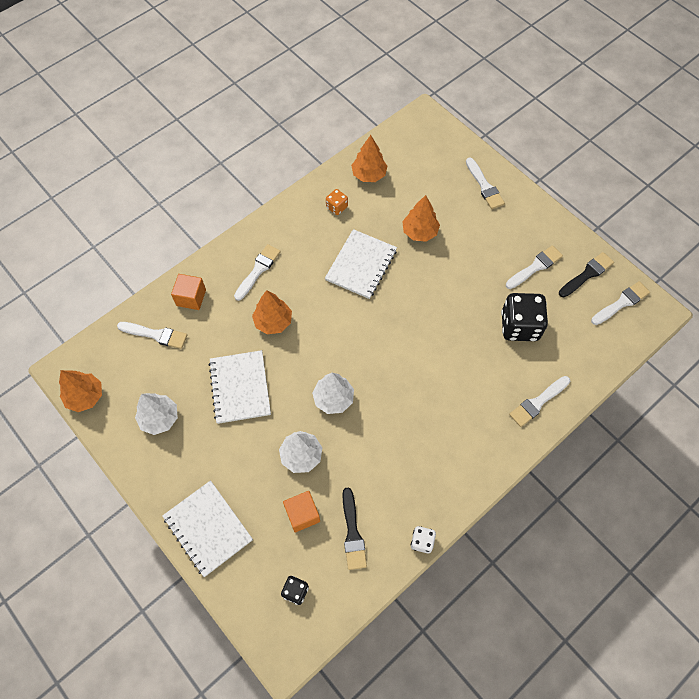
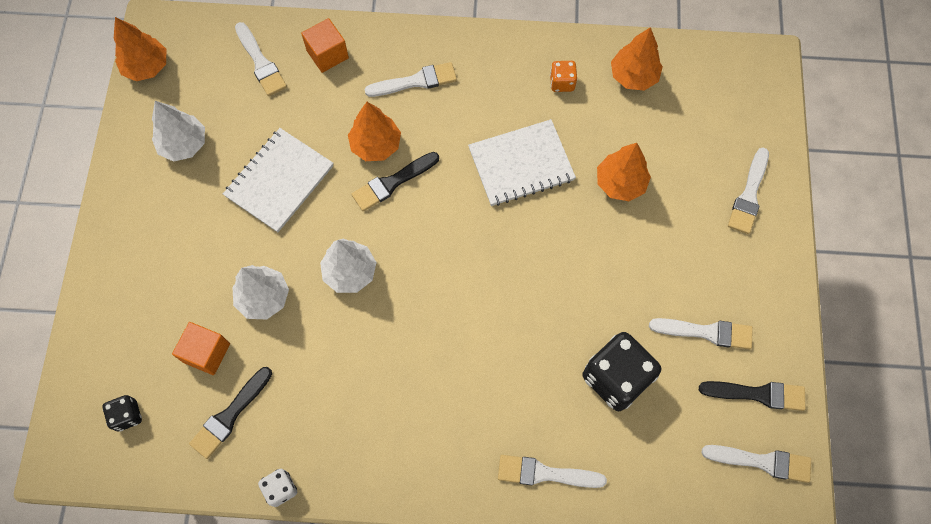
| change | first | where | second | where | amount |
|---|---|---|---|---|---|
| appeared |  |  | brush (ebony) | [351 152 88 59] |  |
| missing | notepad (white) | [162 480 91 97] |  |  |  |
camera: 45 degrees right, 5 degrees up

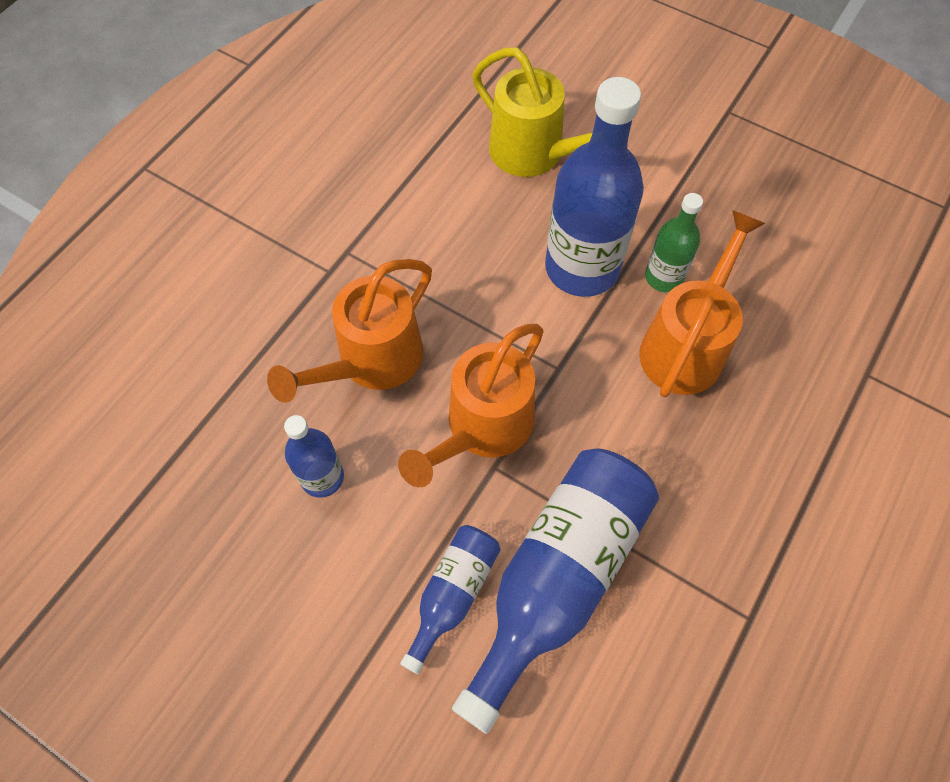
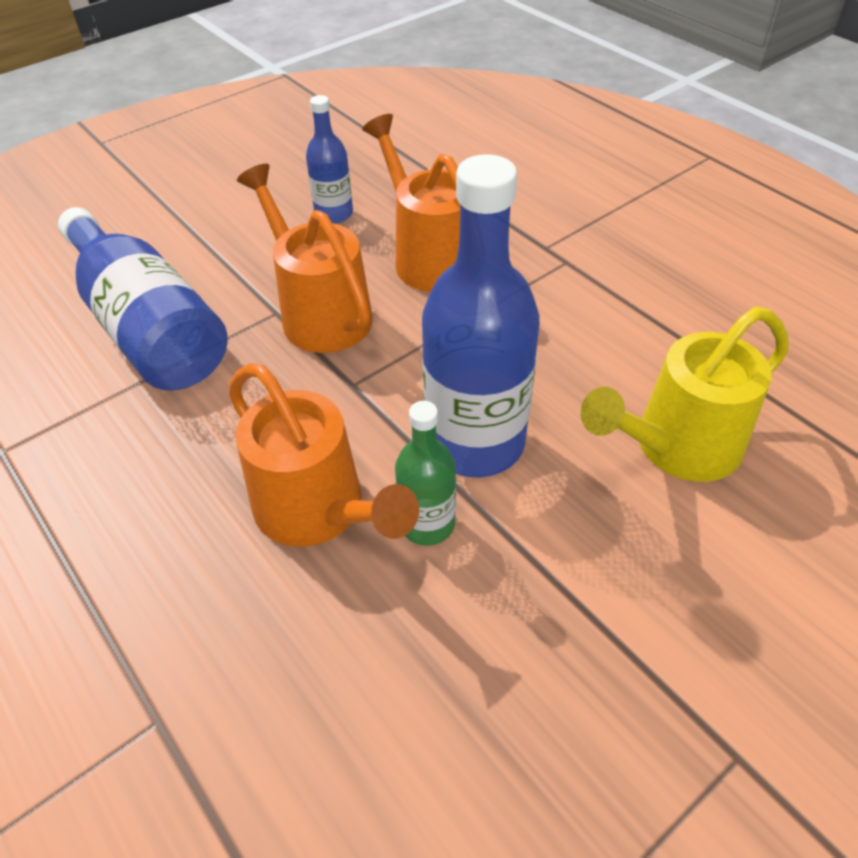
| change | first | where | second | where | amount |
|---|---|---|---|---|---|
| missing | drink bottle (royal blue) | [400 525 101 150] |  |  |  |
camera: 110 degrees right, 15 degrees down

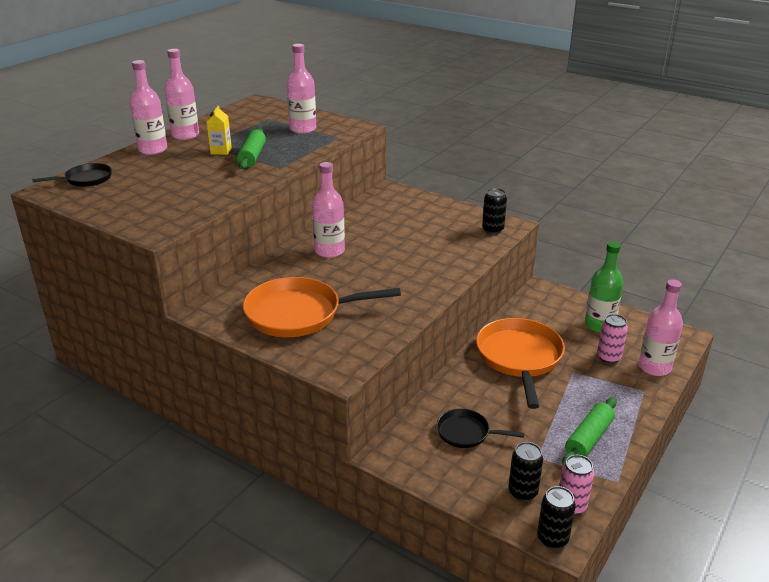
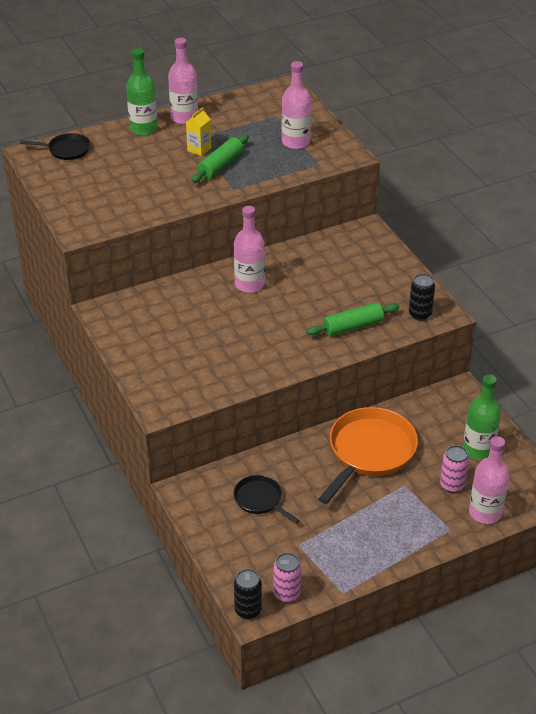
| change | first | where | second | where | amount |
|---|---|---|---|---|---|
| colour | drink bottle (rosy) | [130 60 37 95] | drink bottle (leaf-green) | [126 48 32 88] |  |
| relocated | pastry roller (leaf-green) | [562 397 55 68] |  | [307 302 92 34] |  |
| missing | frying pan (orange) | [243 277 158 60] |  |  |  |
| missing | can (ebony) | [508 442 35 60] |  |  |  |
camera: 30 degrees right, 10 degrees up

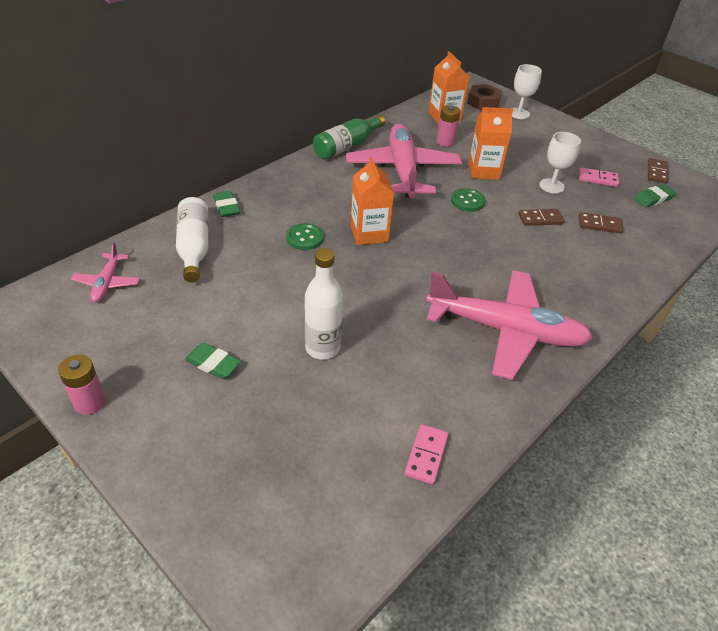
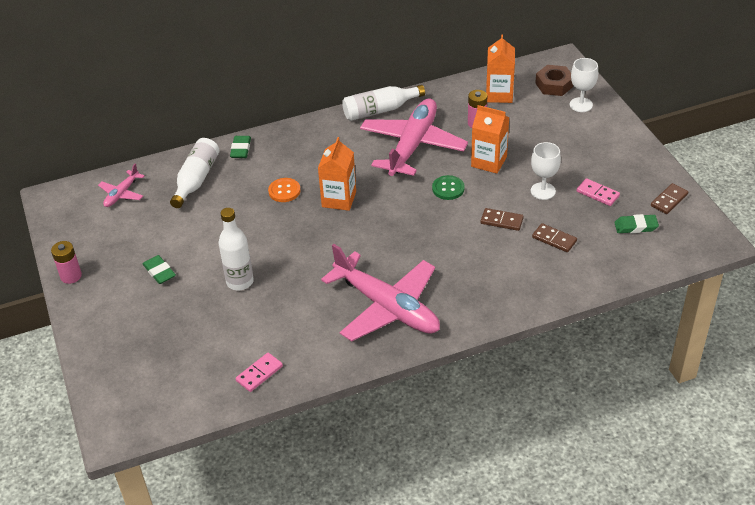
| change | first | where | second | where | amount |
|---|---|---|---|---|---|
| colour | button (leaf-green) | [286 223 38 27] | button (orange) | [268 178 33 24] |  |
| colour | drink bottle (leaf-green) | [313 115 72 45] | drink bottle (white) | [342 85 83 36] |  |
camera: 30 degrees right, 0 degrees up

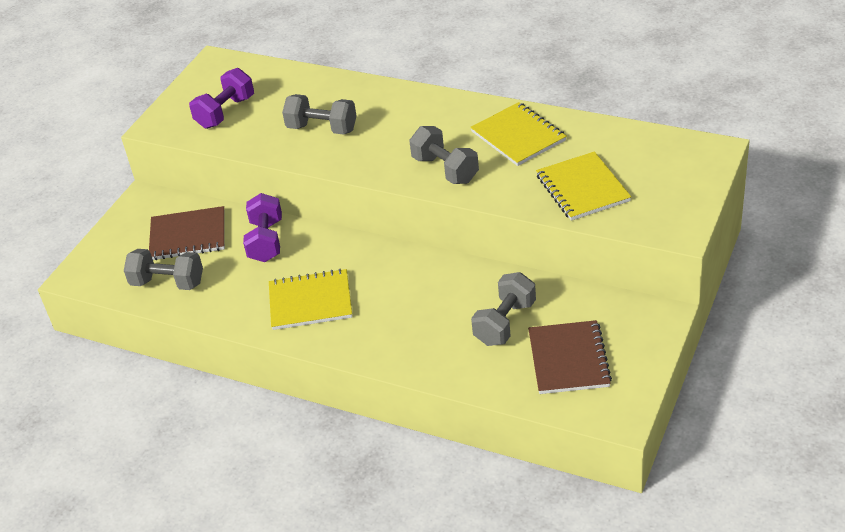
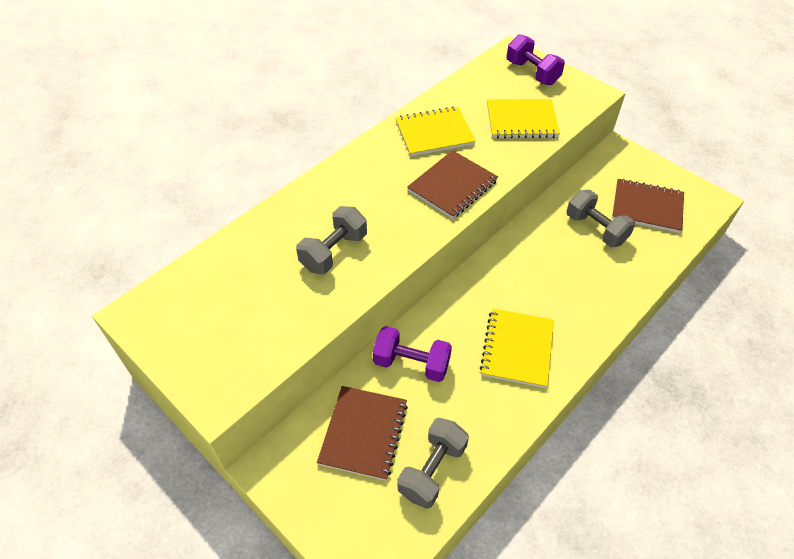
| change | first | where | second | where | amount |
|---|---|---|---|---|---|
| exchanged | free weight (ash-grey) | [409 126 70 58] | notepad (russet) | [407 150 91 69] |  |
| relocated | free weight (royal purple) | [189 68 65 61] |  | [507 34 58 51] |  |
camera: 75 degrees left, 10 degrees up

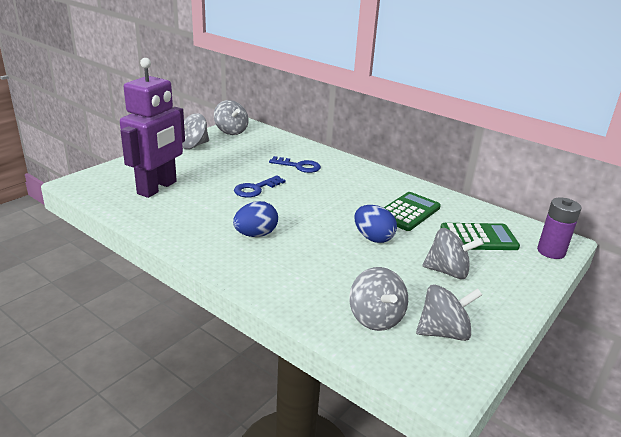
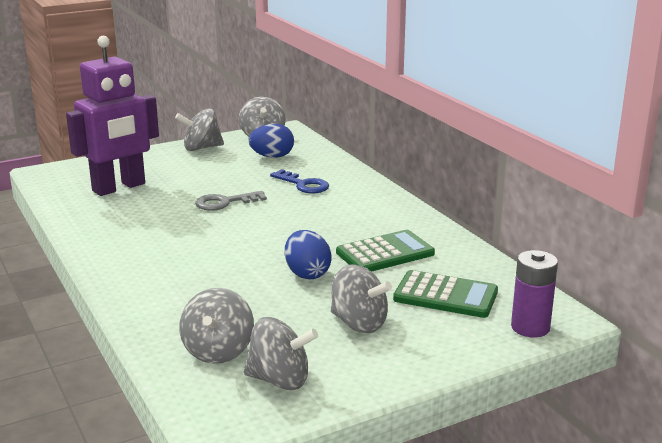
| change | first | where | second | where | amount |
|---|---|---|---|---|---|
| colour | door key (royal blue) | [234 175 52 23] | door key (ash-grey) | [195 191 72 20] |  |
| relocated | egg (royal blue) | [233 201 45 36] |  | [249 124 45 34] |  |
camera: 25 degrees right, 5 degrees down

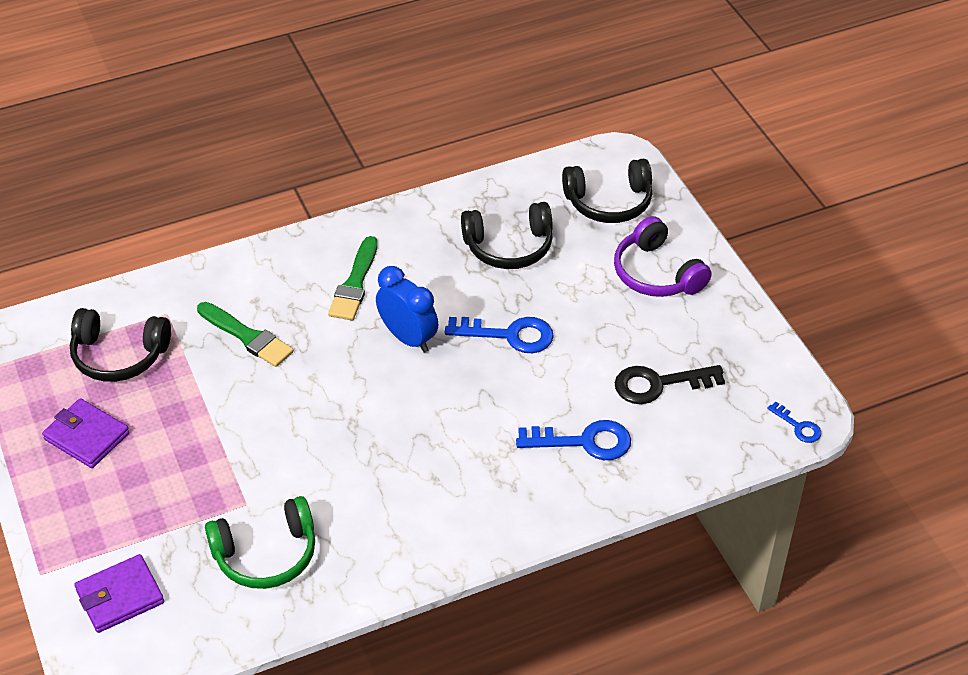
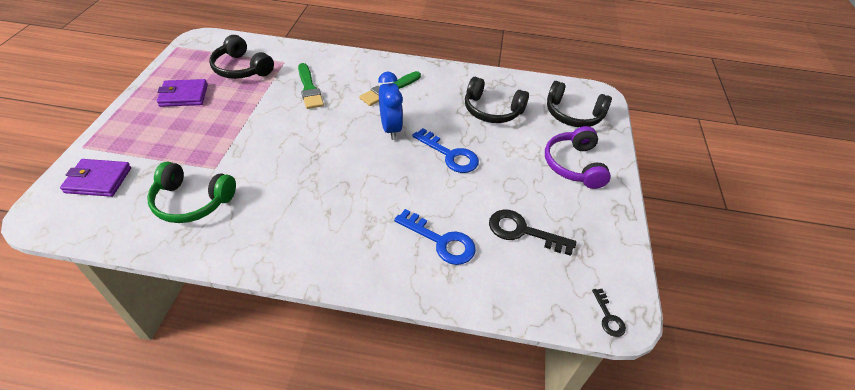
| change | first | where | second | where | amount |
|---|---|---|---|---|---|
| spun | billfold (royal purple) | [42 398 87 70] |  | [157 79 51 28] | 75 degrees counterclockwise |
| colour | door key (royal blue) | [767 402 54 41] | door key (ebony) | [592 289 34 48] |  |
camera: 30 degrees right, 0 degrees up

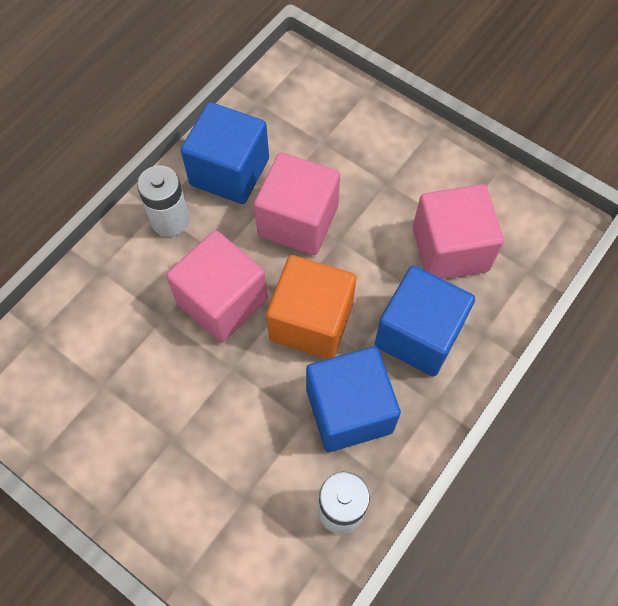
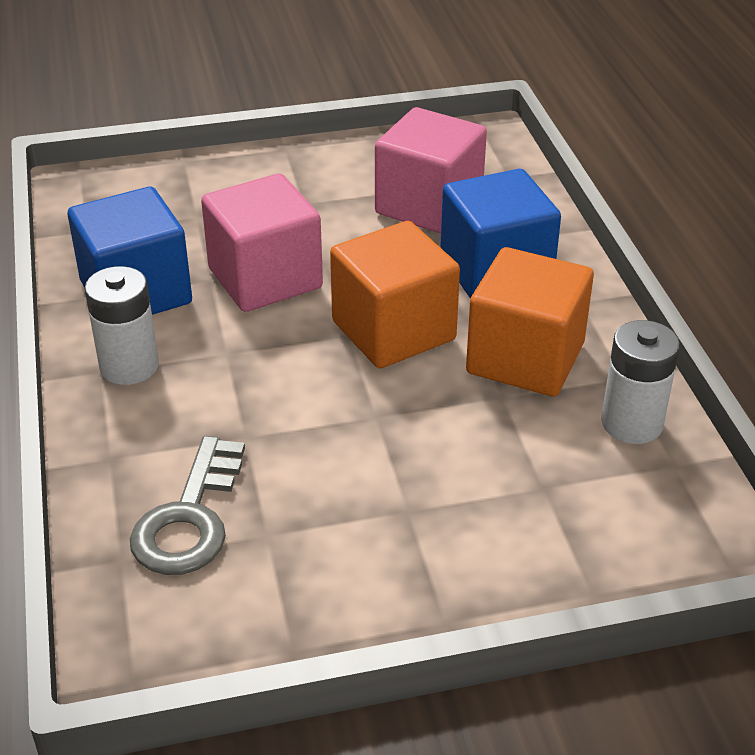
| change | first | where | second | where | amount |
|---|---|---|---|---|---|
| appeared |  |  | door key (ash-grey) | [130 436 115 139] |  |
| colour | solid cube (royal blue) | [306 346 95 106] | solid cube (orange) | [466 247 128 150] |  |
| missing | solid cube (rosy) | [166 230 102 113] |  |  |  |
camera: 50 degrees left, 25 degrees down

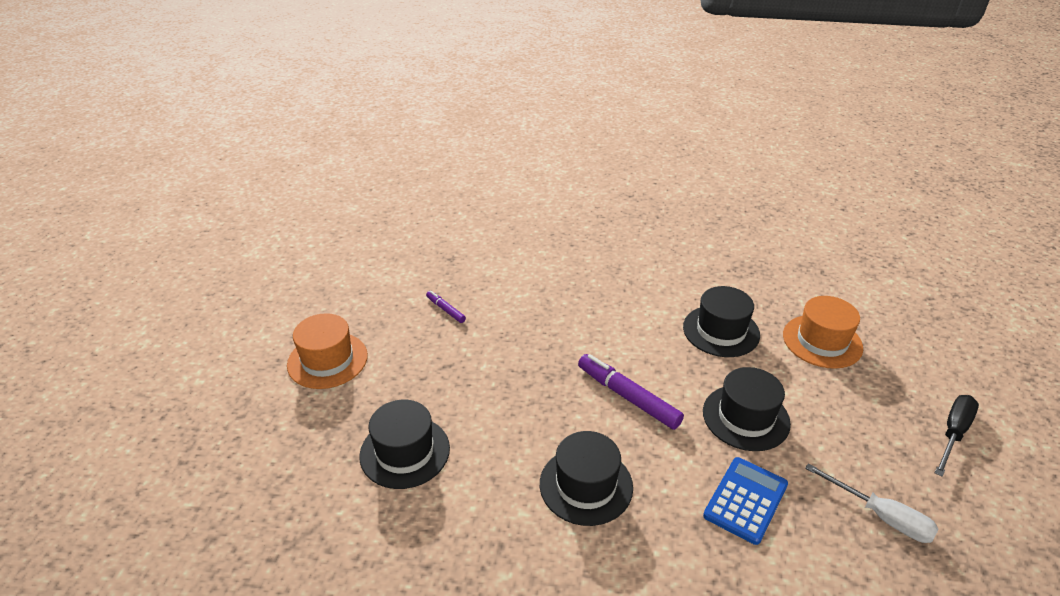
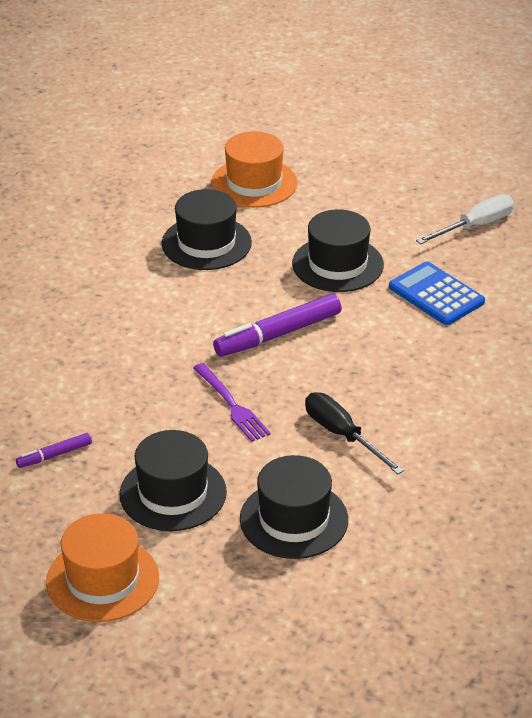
| change | first | where | second | where | amount |
|---|---|---|---|---|---|
| relocated | tall hat (ebony) | [540 431 93 95] |  | [119 430 108 101] |  |
| appeared |  |  | table fork (royal purple) | [193 363 78 79] |  |
| relocated | flat screwdriver (ebony) | [935 395 44 82] |  | [305 392 99 82] |  |
camera: 75 degrees left, 0 degrees up

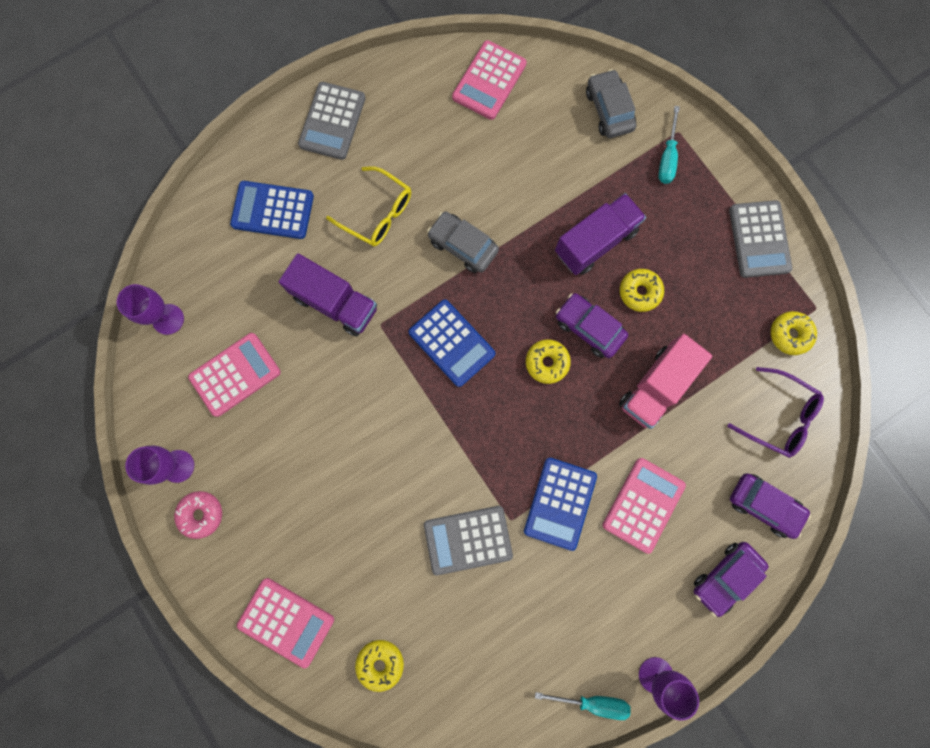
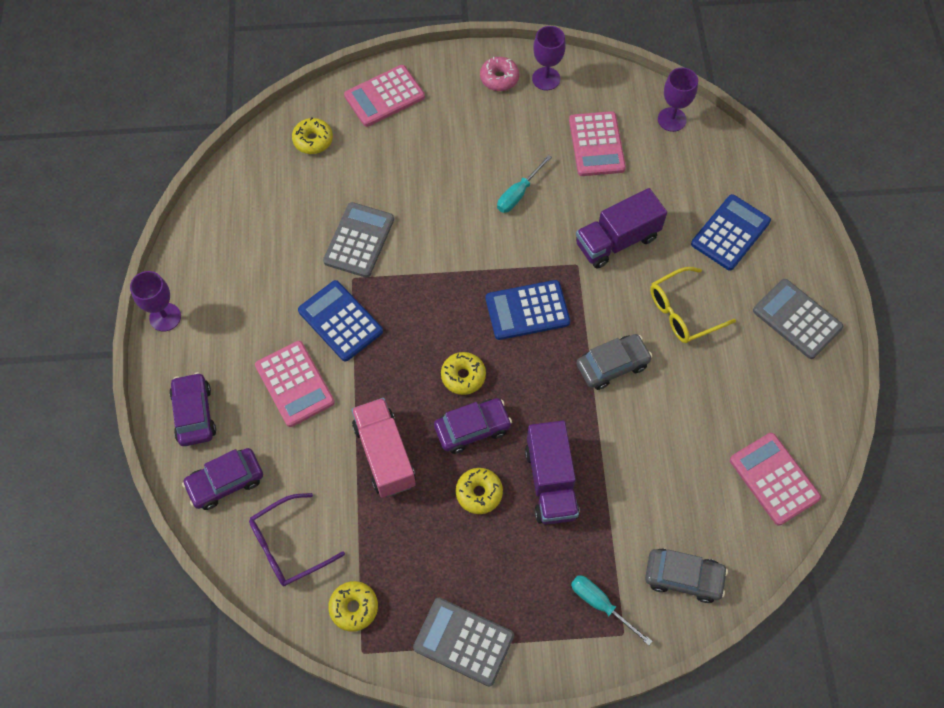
| change | first | where | second | where | amount |
|---|---|---|---|---|---|
| relocated | flat screwdriver (turquoise) | [535 692 96 28] |  | [497 155 55 58] |  |
camera: 120 degrees right, 15 degrees down

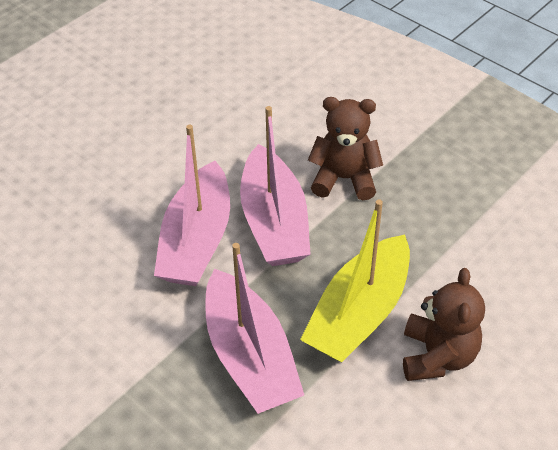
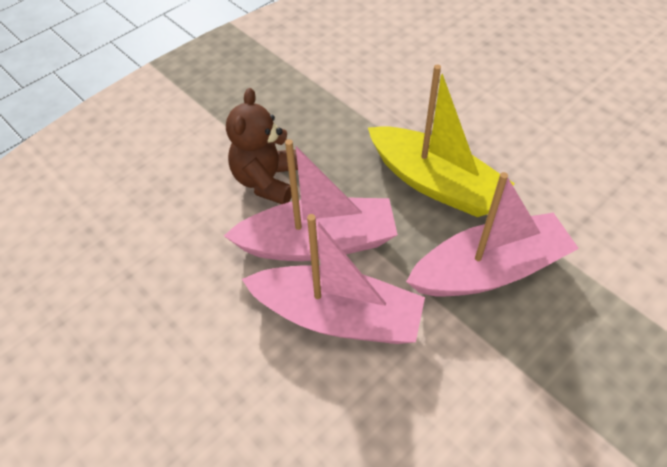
| change | first | where | second | where | amount |
|---|---|---|---|---|---|
| missing | teddy bear (russet) | [403 268 82 113] |  |  |  |
camera: 85 degrees left, 5 degrees up

